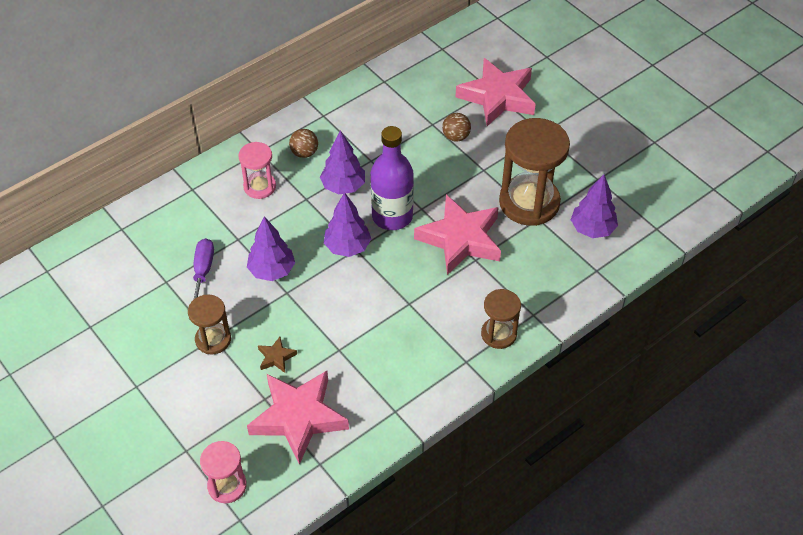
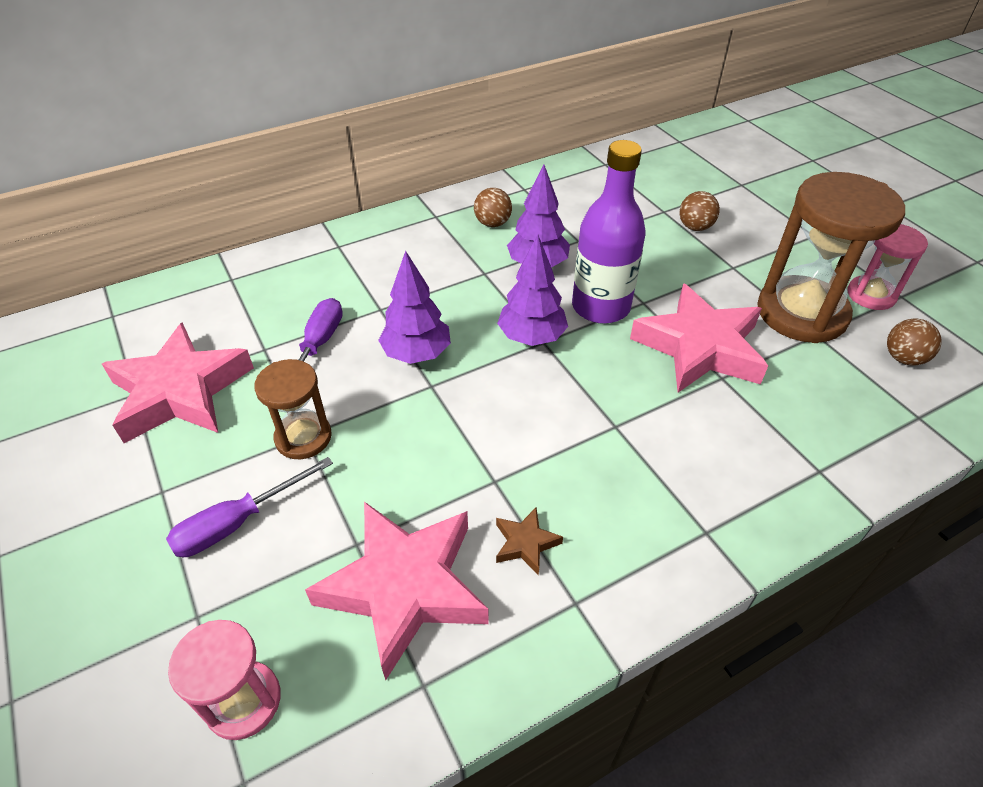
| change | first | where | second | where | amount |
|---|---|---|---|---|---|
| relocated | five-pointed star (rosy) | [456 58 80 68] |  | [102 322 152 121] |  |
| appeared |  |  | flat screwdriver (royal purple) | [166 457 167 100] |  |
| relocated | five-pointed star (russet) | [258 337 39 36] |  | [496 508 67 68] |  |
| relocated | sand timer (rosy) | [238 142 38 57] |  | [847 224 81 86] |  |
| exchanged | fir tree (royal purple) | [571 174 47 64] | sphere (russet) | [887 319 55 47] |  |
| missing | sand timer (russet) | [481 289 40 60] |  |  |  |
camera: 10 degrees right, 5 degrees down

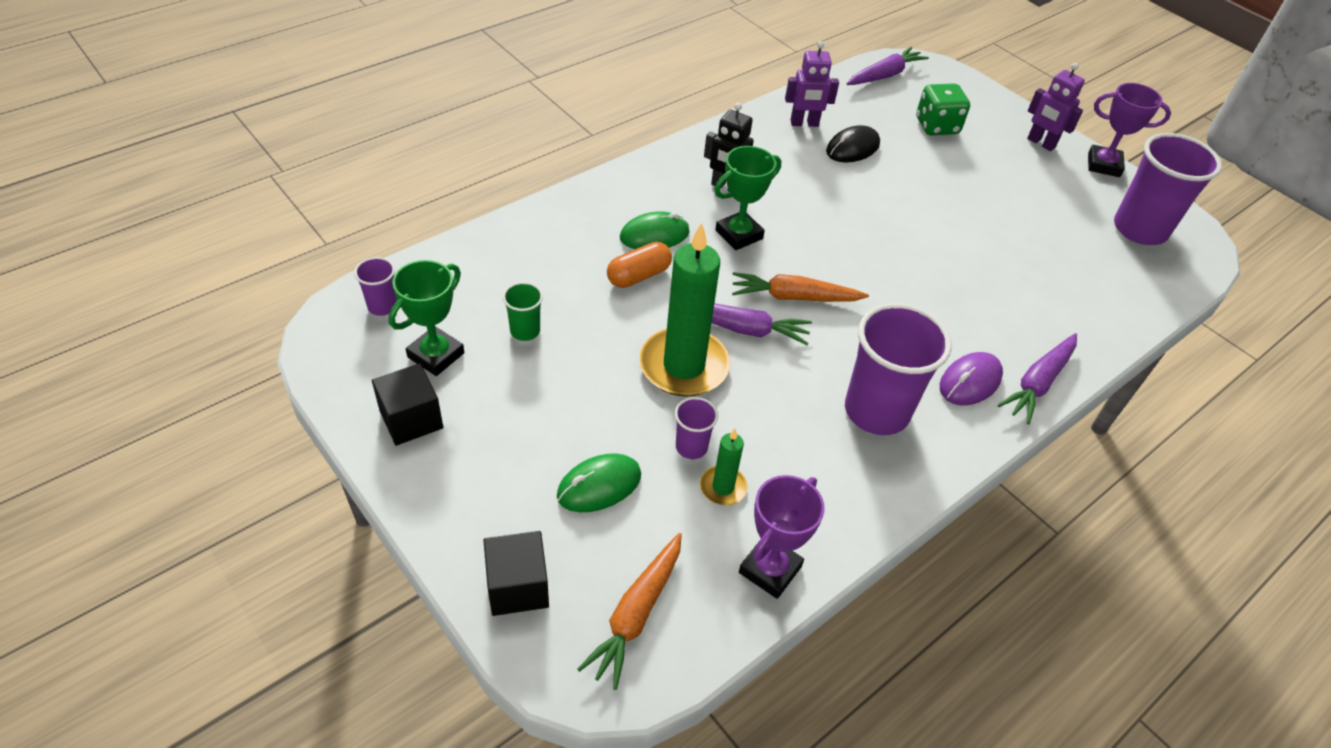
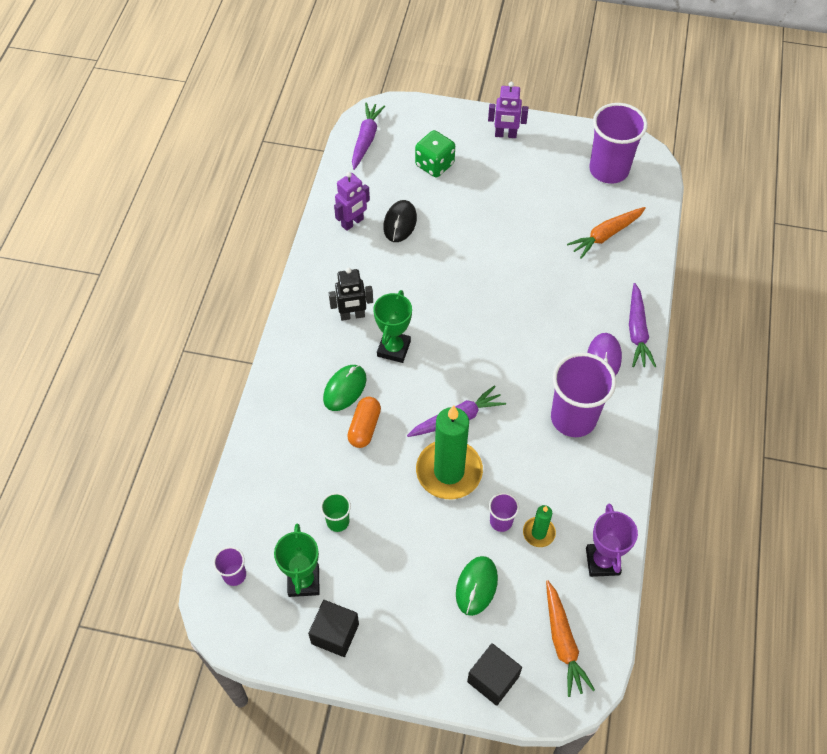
| change | first | where | second | where | amount |
|---|---|---|---|---|---|
| relocated | toy carrot (orange) | [732 272 137 30] |  | [567 207 79 52] |  |
| missing | trophy (royal purple) | [1088 83 83 94] |  |  |  |
camera: 35 degrees left, 10 degrees up

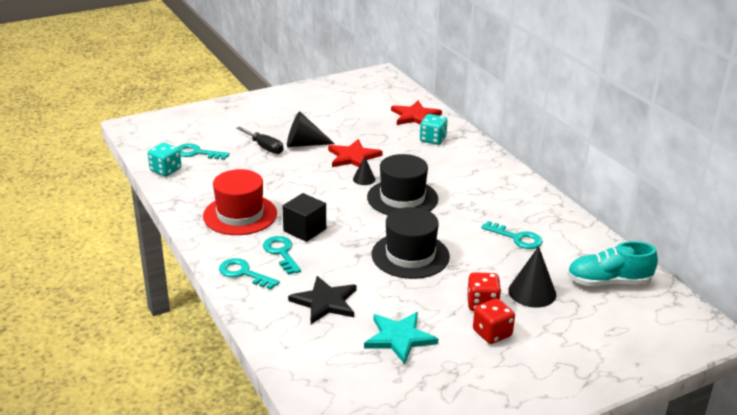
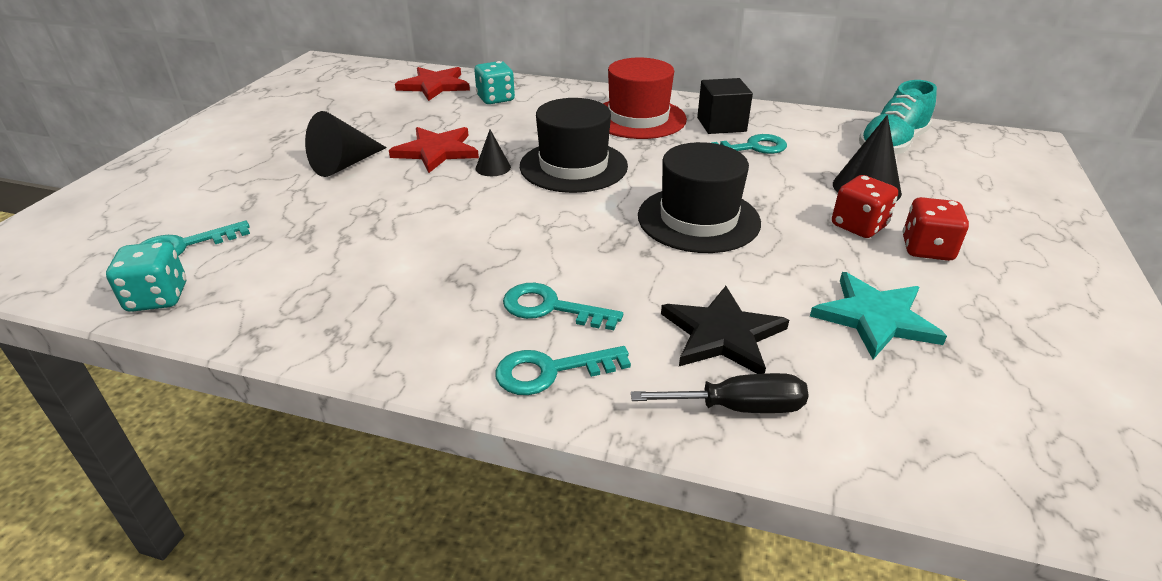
| change | first | where | second | where | amount |
|---|---|---|---|---|---|
| relocated | tall hat (red) | [203 169 74 66] |  | [603 57 84 82] |  |
| relocated | flat screwdriver (ebony) | [236 126 48 28] |  | [631 373 178 40] |  |
| relocated | solid cube (ebony) | [282 193 44 49] |  | [697 78 56 56] |  |
camera: 45 degrees left, 5 degrees up

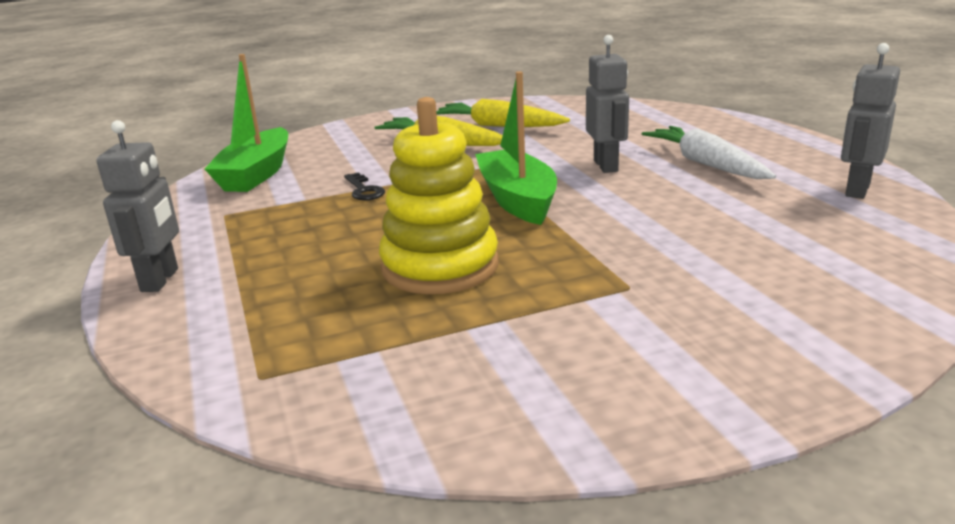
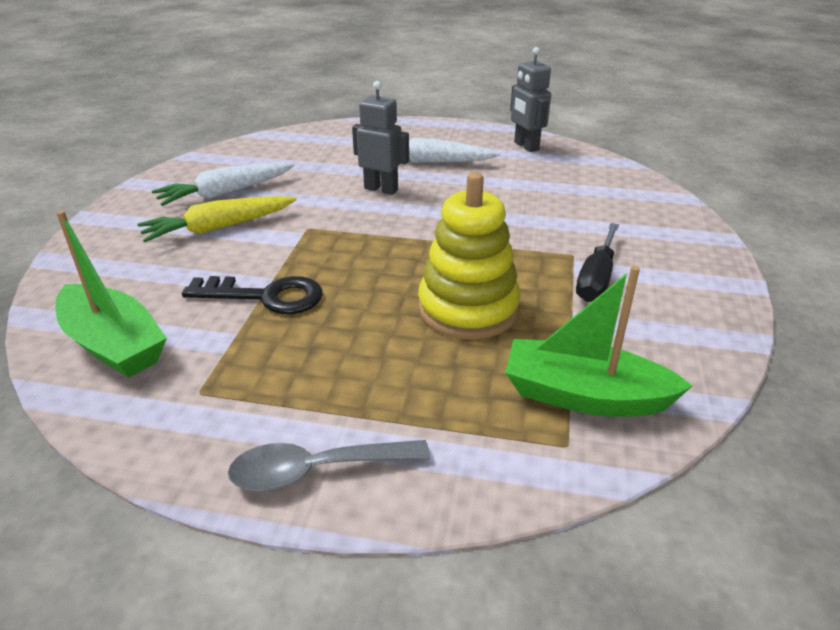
| change | first | where | second | where | amount |
|---|---|---|---|---|---|
| colour | toy carrot (golden) | [436 99 134 28] | toy carrot (white) | [152 162 143 44] |  |
| size | door key (ebony) | [344 172 41 29] |  | [182 276 141 38] | x1.77 |
| exchanged | robot (ash-grey) | [97 120 82 172] | spoon (ash-grey) | [228 440 202 52] |  |
| relocated | boat (leaf-green) | [475 71 82 154] |  | [505 266 187 151] |  |
| appeared |  |  | flat screwdriver (ebony) | [576 223 43 79] |  |
camera: 60 degrees left, 10 degrees up

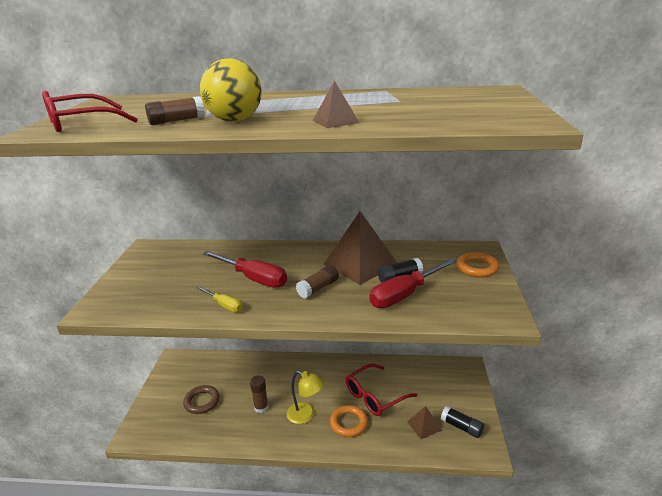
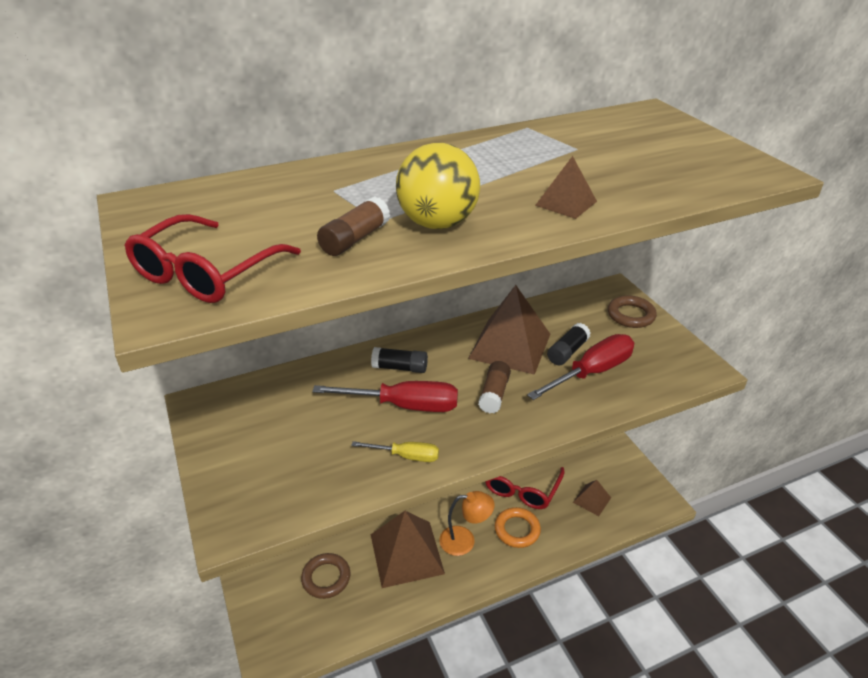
| change | first | where | second | where | amount |
|---|---|---|---|---|---|
| relocated | stick of glue (ebony) | [441 406 43 32] |  | [371 347 57 26] |  |
| exchanged | stick of glue (russet) | [250 376 19 37] | pyramid (russet) | [371 511 74 77] |  |
| colour | reading lamp (golden) | [287 371 37 53] | reading lamp (orange) | [439 491 56 65] |  |
| spun | flat screwdriver (red) | [369 258 88 50] |  | [527 334 107 66] | 150 degrees counterclockwise |
| colour | ring (orange) | [456 252 44 26] | ring (russet) | [608 295 49 33] |  |
camera: 30 degrees left, 10 degrees up

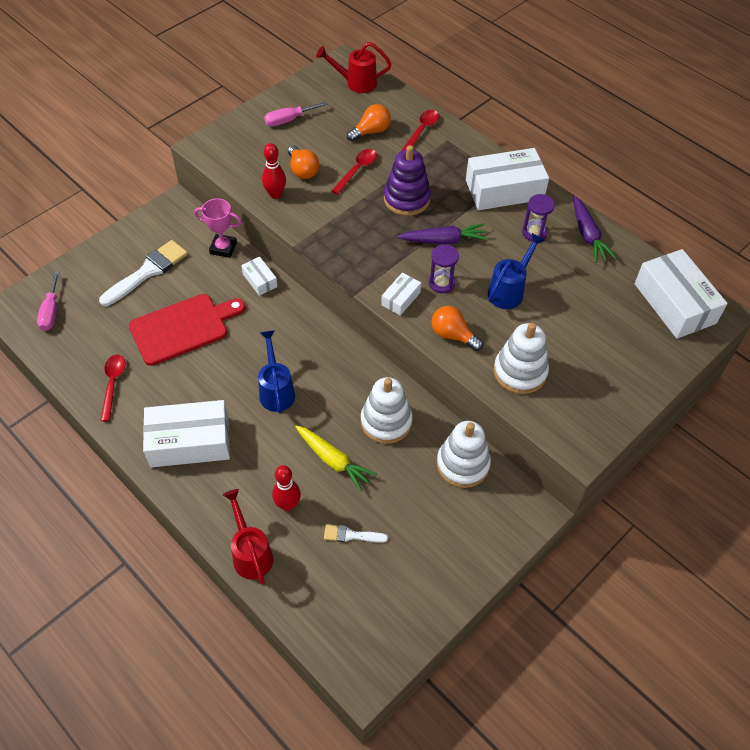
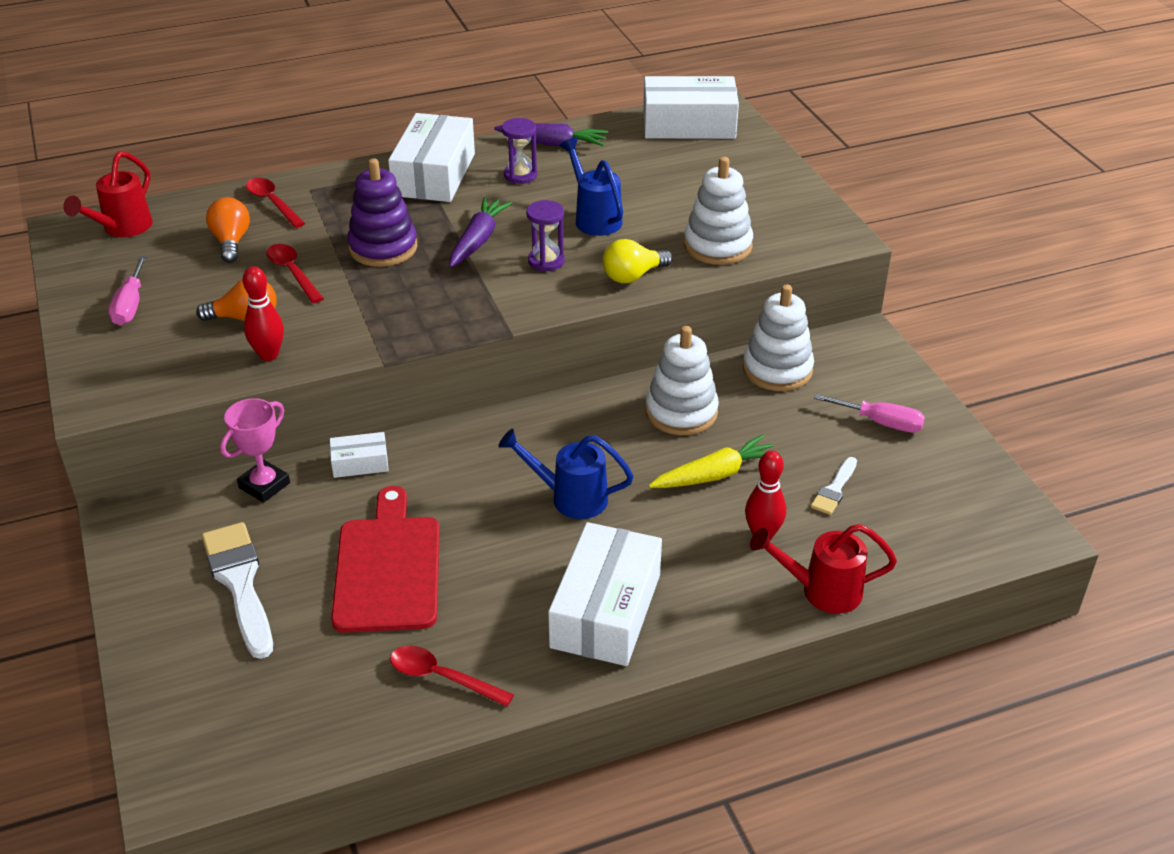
| change | first | where | second | where | amount |
|---|---|---|---|---|---|
| colour | bulb (orange) | [431 306 52 45] | bulb (golden) | [603 239 70 44] |  |
| relocated | flat screwdriver (rosy) | [37 271 23 60] |  | [814 394 111 39] |  |
| missing | box (white) | [381 273 40 43] |  |  |  |
camera: 65 degrees left, 15 degrees down

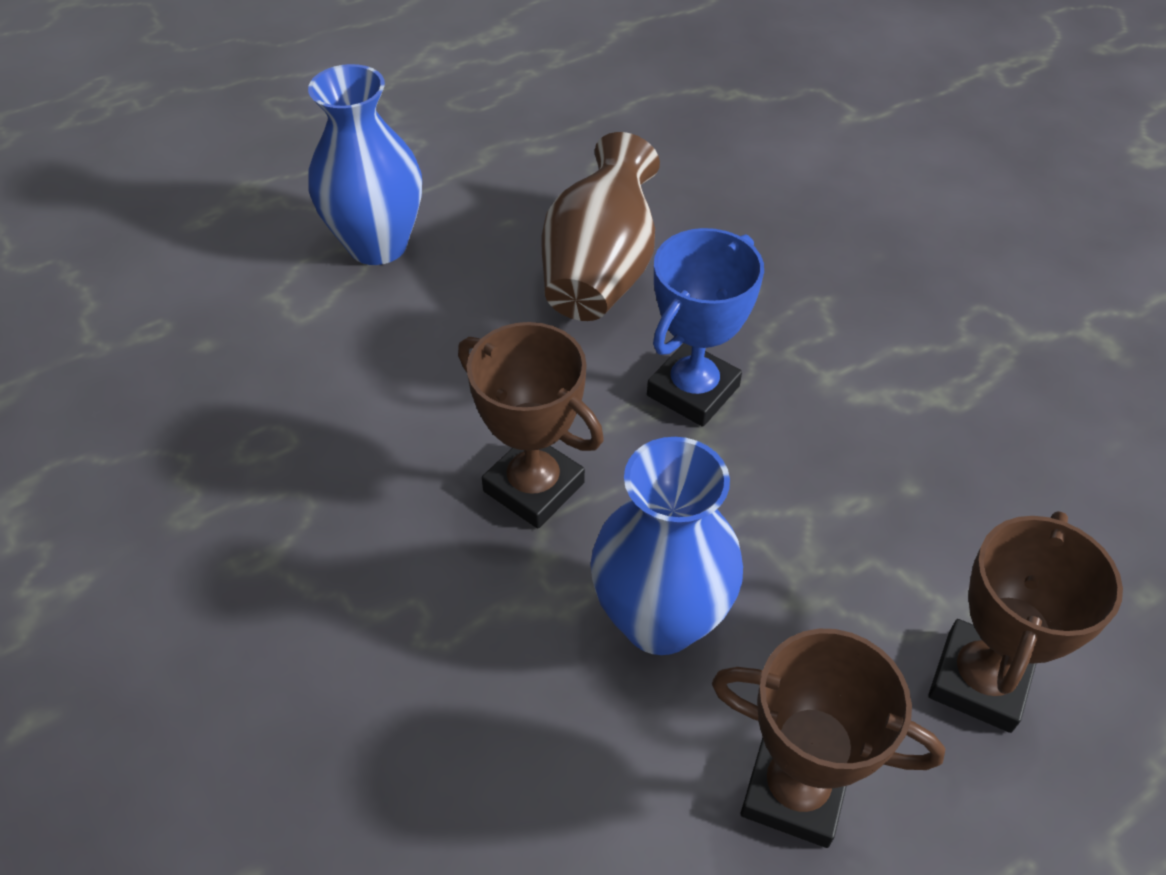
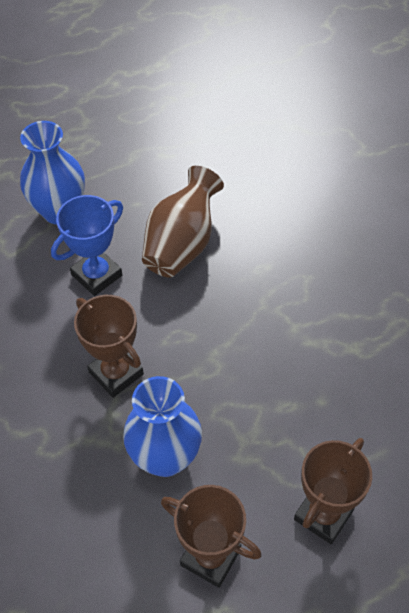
| change | first | where | second | where | amount |
|---|---|---|---|---|---|
| relocated | trophy (royal blue) | [647 228 117 199] |  | [51 195 72 101] |  |
camera: 10 degrees right, 5 degrees up

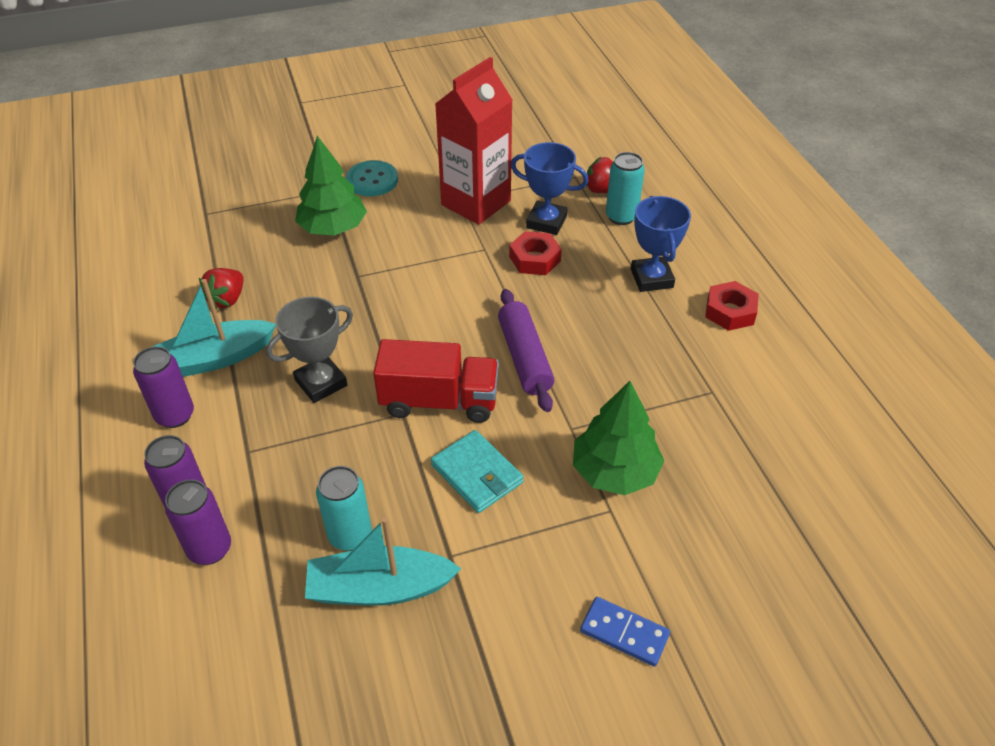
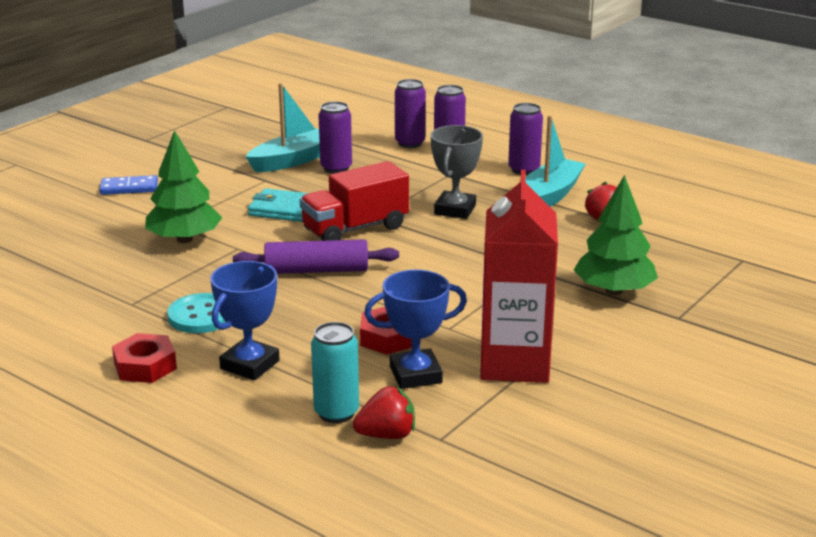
| change | first | where | second | where | amount |
|---|---|---|---|---|---|
| relocated | button (turquoise) | [346 160 52 36] |  | [167 293 58 40] |  |
| spun | trophy (royal blue) | [631 196 60 96] |  | [210 261 70 119] | 75 degrees clockwise |
| spun | pastry roller (royal purple) | [498 289 56 123] |  | [233 239 166 35] | 45 degrees counterclockwise |
| colour | can (turquoise) | [316 466 56 85] | can (royal purple) | [318 101 34 73] |  |
camera: 145 degrees right, 20 degrees down

